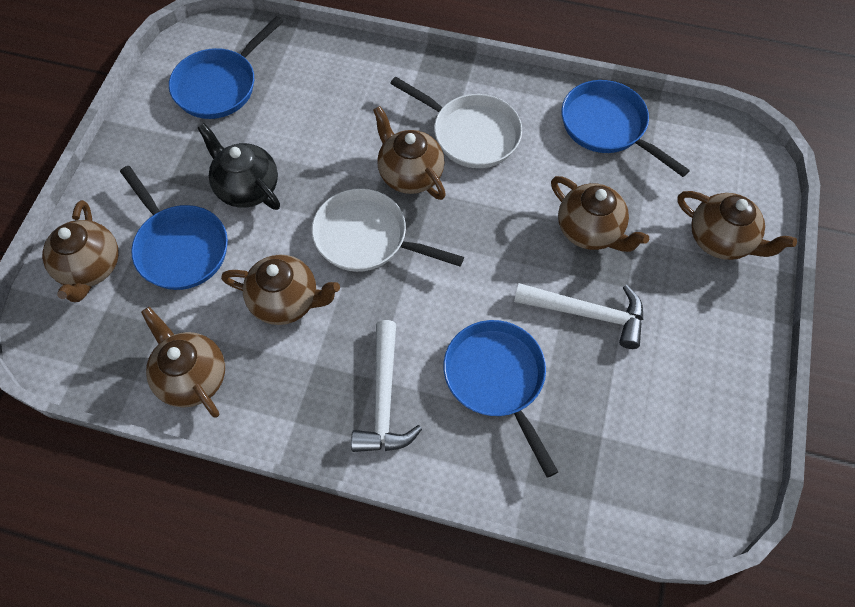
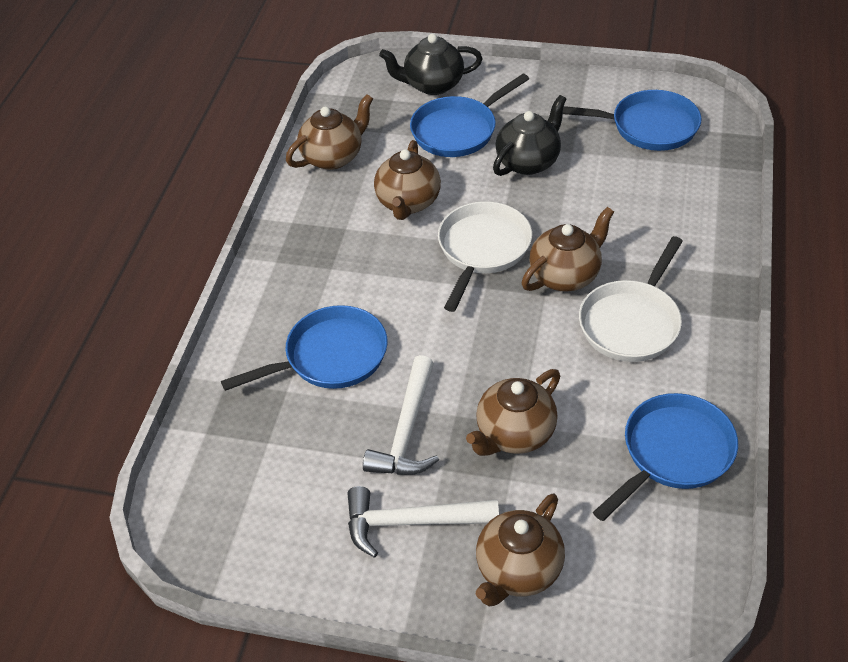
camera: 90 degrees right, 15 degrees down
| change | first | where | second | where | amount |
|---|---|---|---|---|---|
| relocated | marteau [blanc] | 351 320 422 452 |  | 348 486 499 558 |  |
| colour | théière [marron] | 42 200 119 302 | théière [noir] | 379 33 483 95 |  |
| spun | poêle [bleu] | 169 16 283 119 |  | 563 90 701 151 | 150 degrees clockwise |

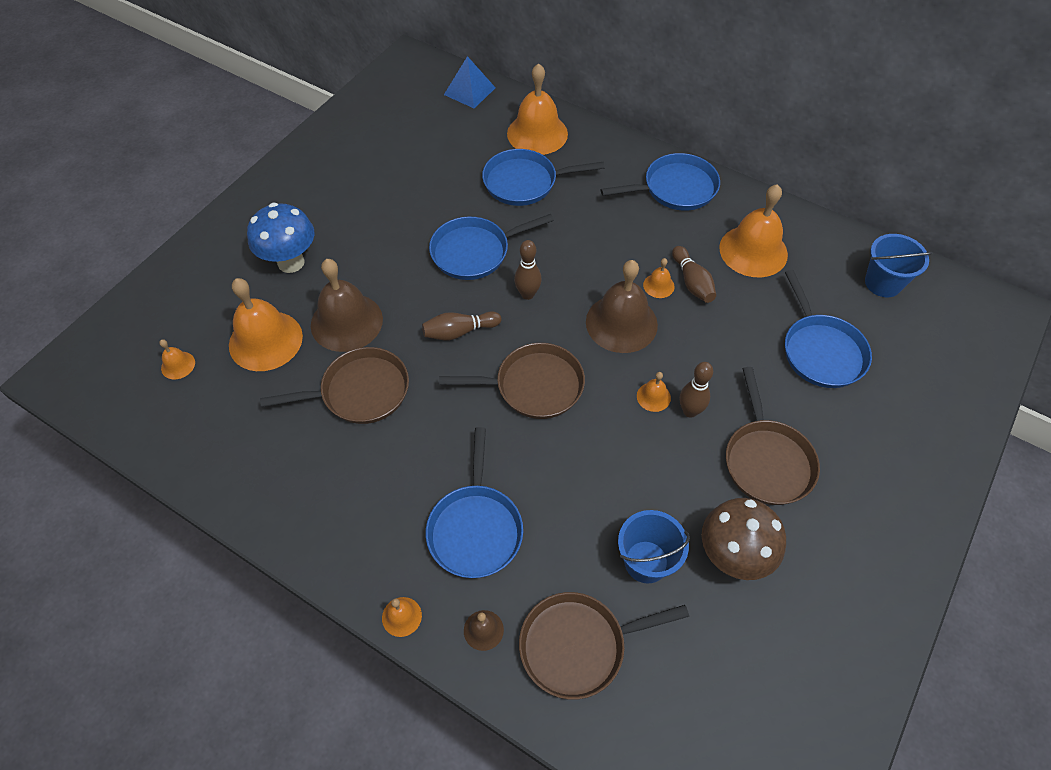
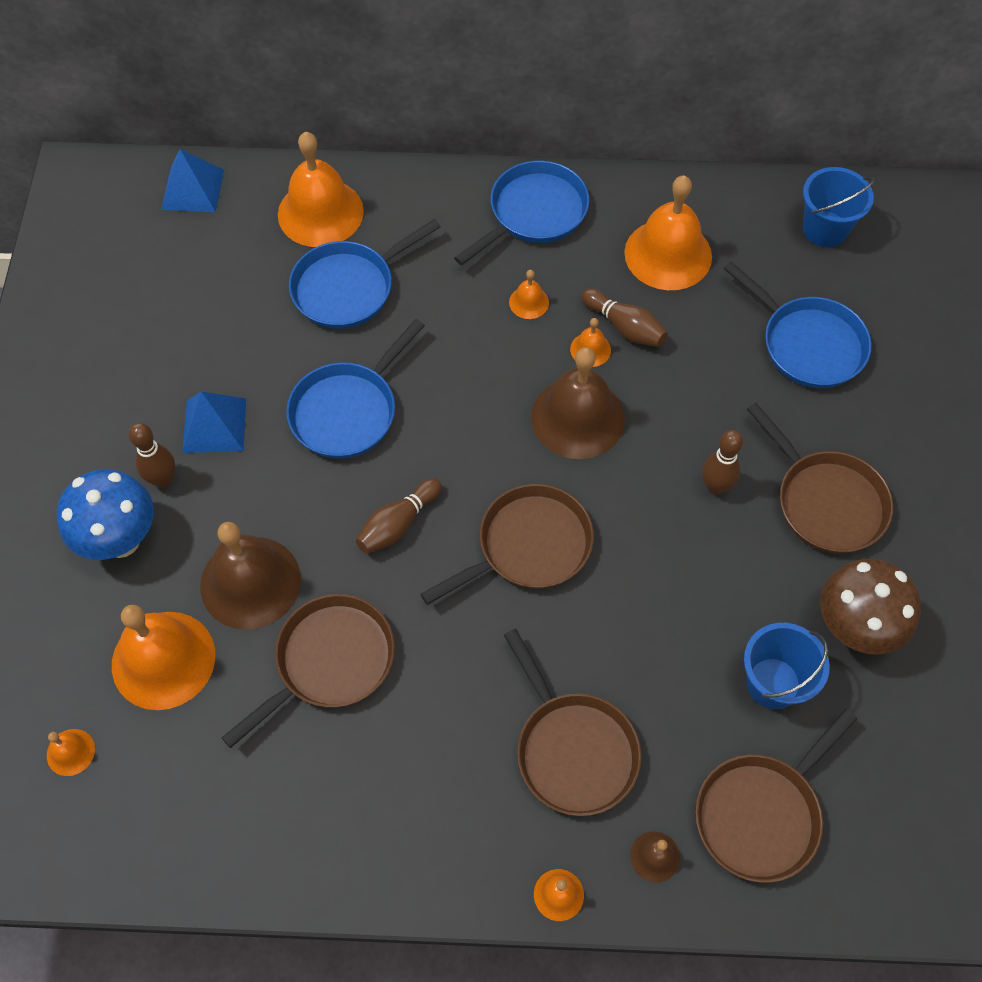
camera: 30 degrees left, 5 degrees up
| change | first | where | second | where | amount |
|---|---|---|---|---|---|
| appeared |  |  | pyramide [bleu] | 182 392 246 453 |  |
| relocated | quille [marron] | 514 240 542 300 |  | 129 423 175 488 |  |
| relocated | cloche [orange] | 637 372 671 412 |  | 509 270 549 319 |  |
| colour | poêle [bleu] | 426 427 523 578 | poêle [marron] | 504 629 641 816 |  |

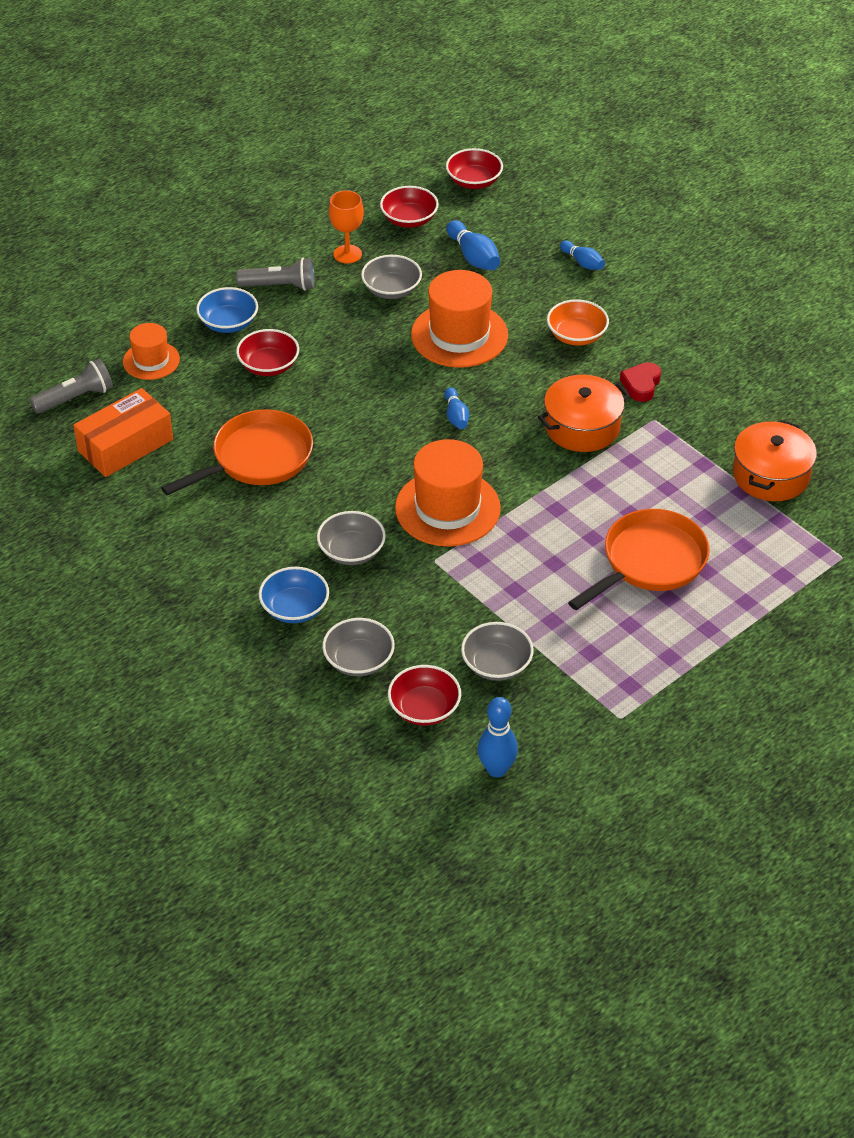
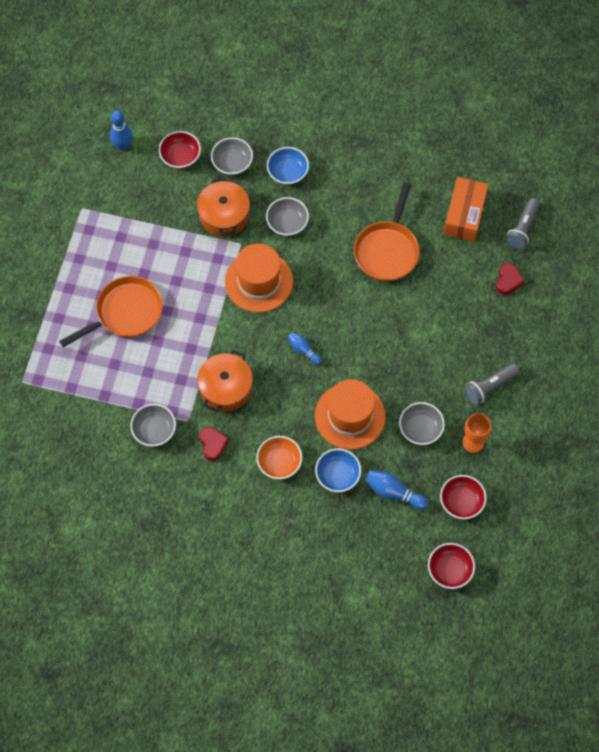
camera: 145 degrees right, 20 degrees up
| change | first | where | second | where | amount |
|---|---|---|---|---|---|
| missing | bol [rouge] | 236 329 299 376 |  |  |  |
| missing | quille [bleu] | 560 241 605 270 |  |  |  |
| relocated | bol [bleu] | 196 287 258 333 |  | 315 448 361 492 |  |
| relocated | bol [gris] | 461 622 534 681 |  | 130 404 176 447 |  |
| relocated | marmite [orange] | 733 420 817 501 |  | 197 178 250 237 |  |
| exchanged | chapeau [orange] | 123 323 180 380 | cœur [rouge] | 496 263 525 295 |  |
| spun | poêle [orange] | 568 509 710 610 |  | 59 276 163 347 | 135 degrees counterclockwise |

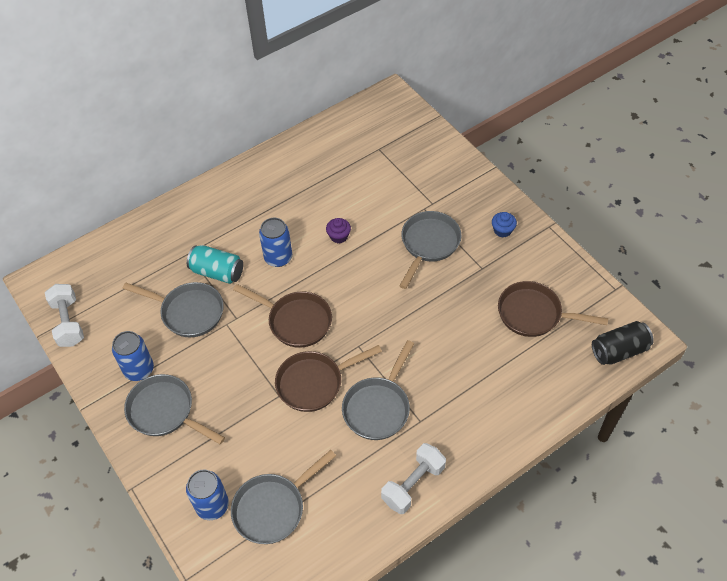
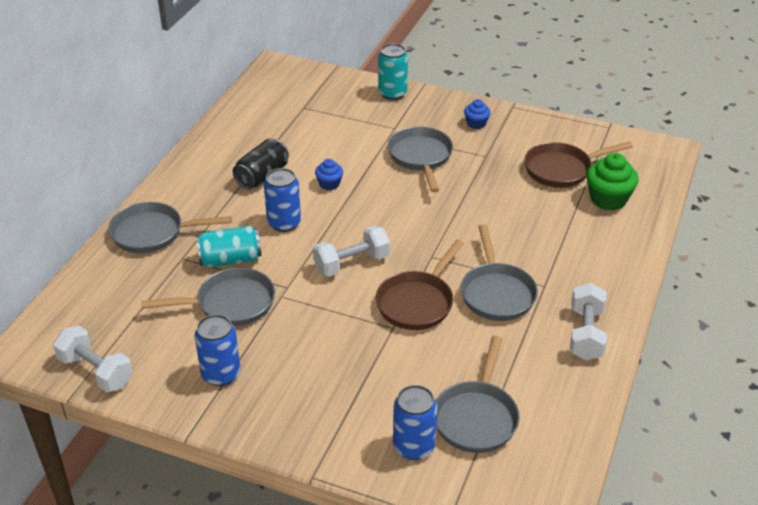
camera: 35 degrees left, 15 degrees down
| change | first | where | second | where | amount |
|---|---|---|---|---|---|
| appeared |  |  | canette [turquoise] | 378 44 408 100 |  |
| appeared |  |  | muffin [vert] | 586 153 639 211 |  |
| relocated | poêle [gris] | 124 374 225 444 |  | 108 202 232 253 |  |
| relocated | canette [noir] | 592 321 654 365 |  | 232 139 289 189 |  |
| exchanged | poêle [marron] | 233 284 332 348 | haltère [blanc] | 313 225 390 277 |  |
| colour | muffin [violet] | 326 218 351 243 | muffin [bleu] | 315 159 343 190 |  |

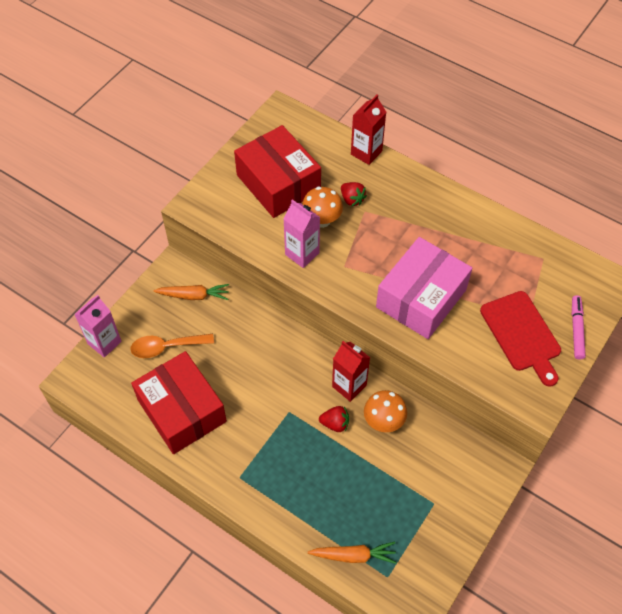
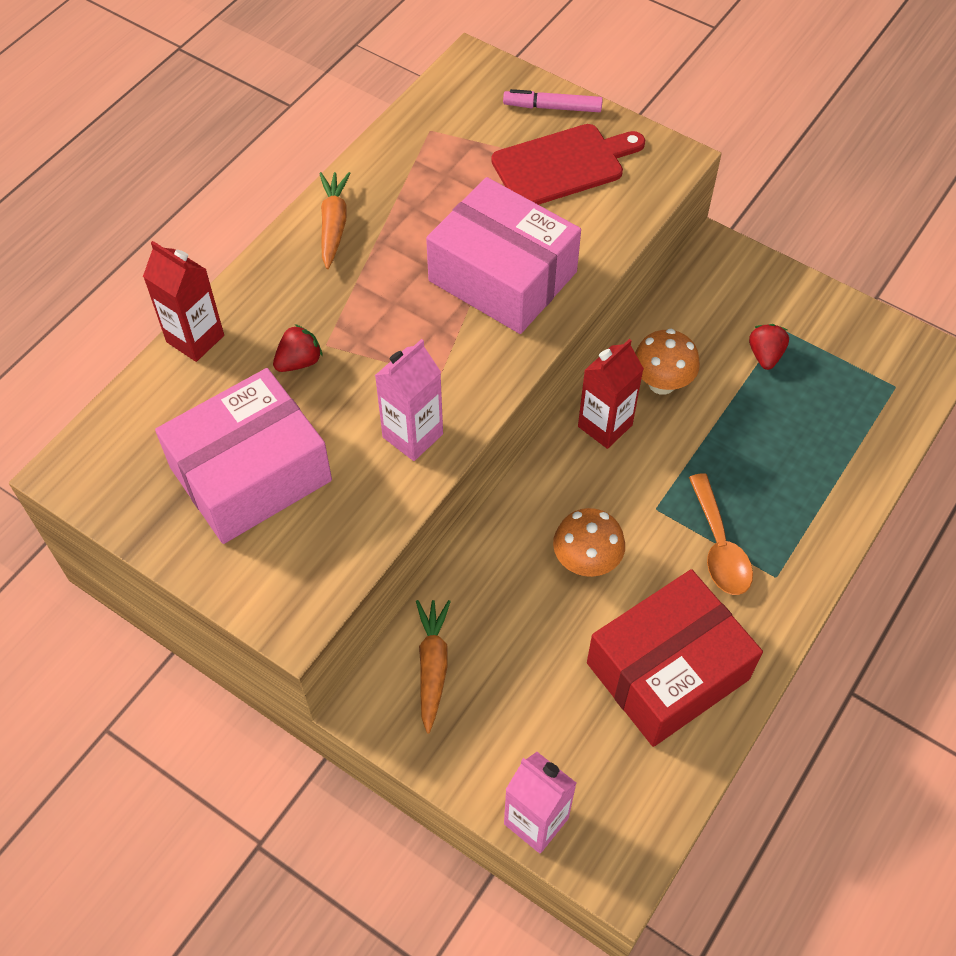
camera: 90 degrees left, 0 degrees up
| change | first | where | second | where | amount |
|---|---|---|---|---|---|
| relocated | cuillère [orange] | 130 334 214 358 |  | 689 473 753 595 |  |
| relocated | champignon [orange] | 302 187 343 228 |  | 553 508 625 577 |  |
| relocated | carotte [orange] | 307 542 397 564 |  | 319 172 351 269 |  |
| relocated | fraise [rouge] | 319 406 349 432 |  | 749 324 789 370 |  |
| colour | boîte [rouge] | 234 125 321 218 | boîte [rose] | 155 368 332 544 |  |

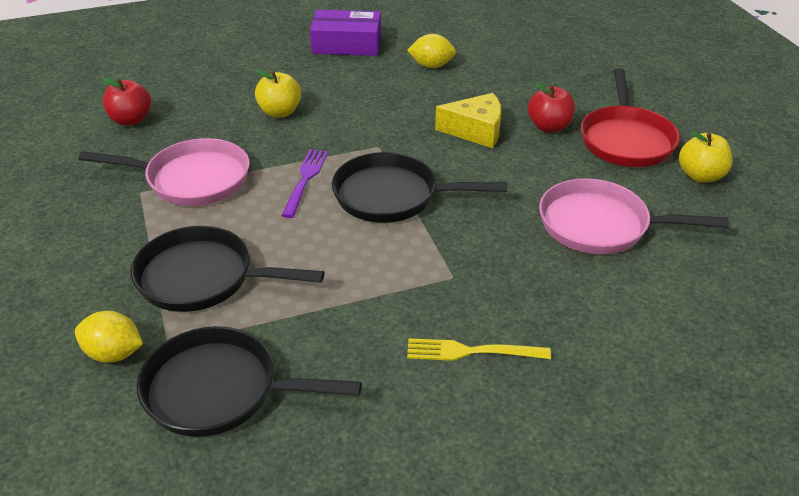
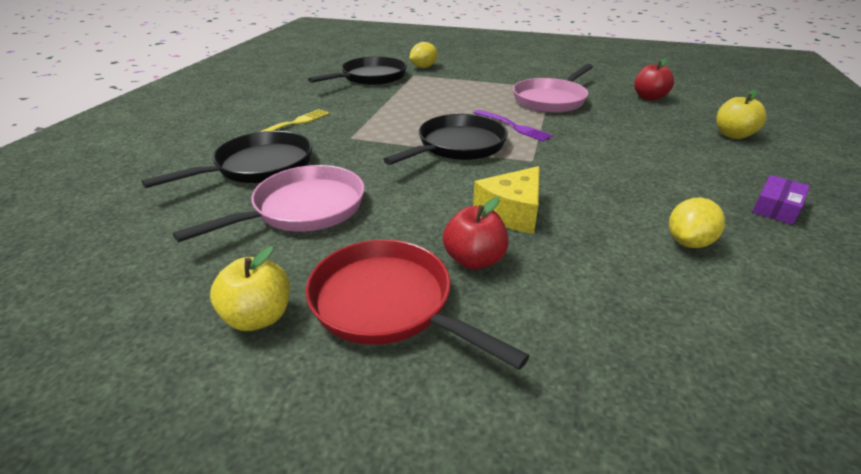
camera: 125 degrees right, 5 degrees down
| change | first | where | second | where | amount |
|---|---|---|---|---|---|
| relocated | poêle [noir] | 131 226 325 312 |  | 141 131 312 188 |  |
| relocated | pomme [jaune] | 255 70 301 117 |  | 716 89 767 139 |  |
| size | boîte [violet] | 310 9 381 56 |  | 752 175 810 225 | x0.58 |

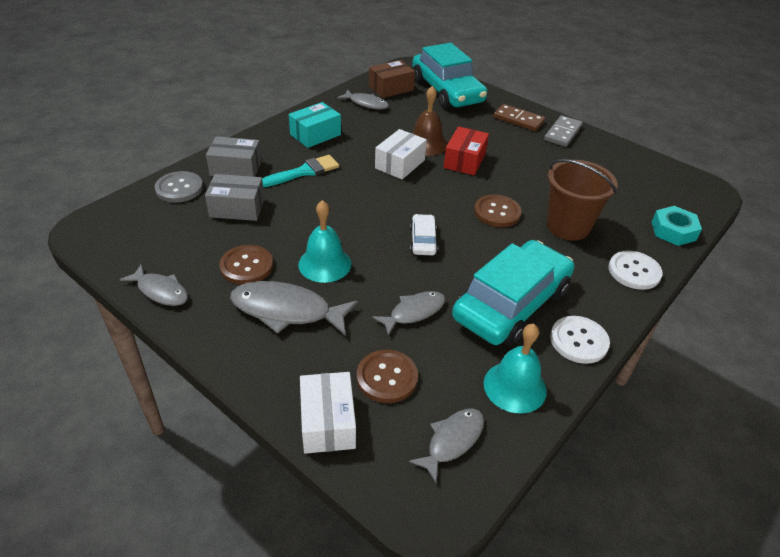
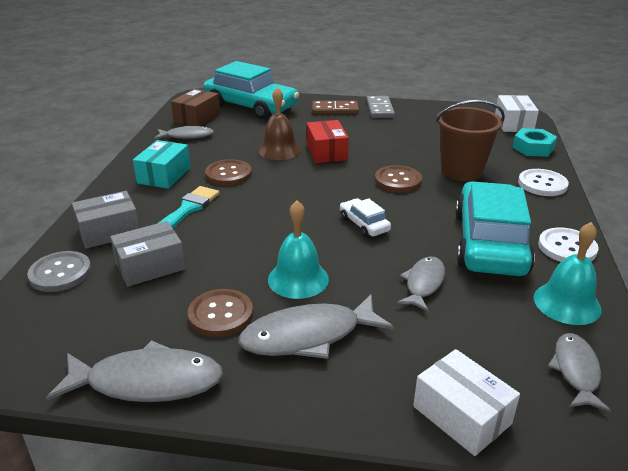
camera: 30 degrees left, 10 degrees down
| change | first | where | second | where | amount |
|---|---|---|---|---|---|
| relocated | bouton [marron] | 357 350 418 403 |  | 205 159 252 186 |  |
| relocated | boîte [blanc] | 375 129 427 179 |  | 495 95 539 132 |  |
| size | poisson [gris] | 120 265 188 306 |  | 46 340 223 402 | x1.61 |

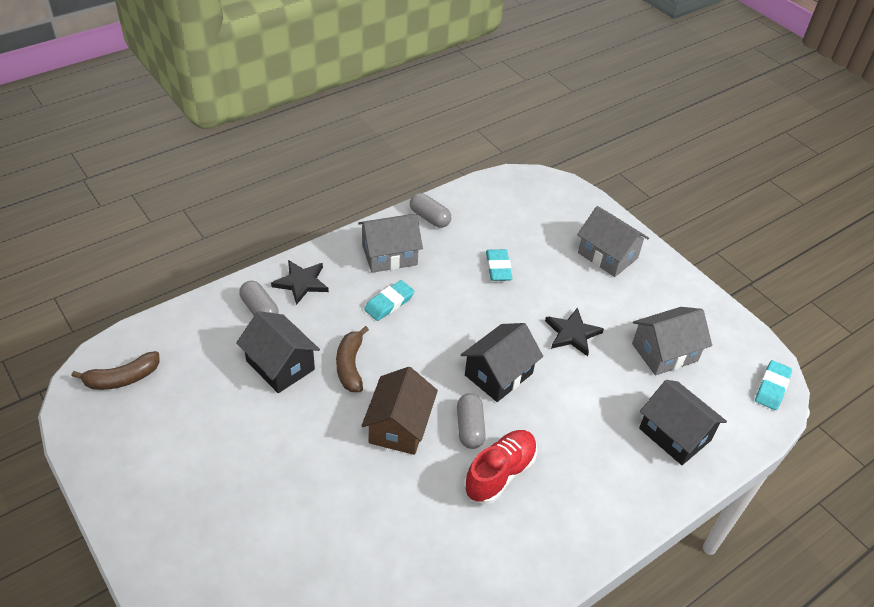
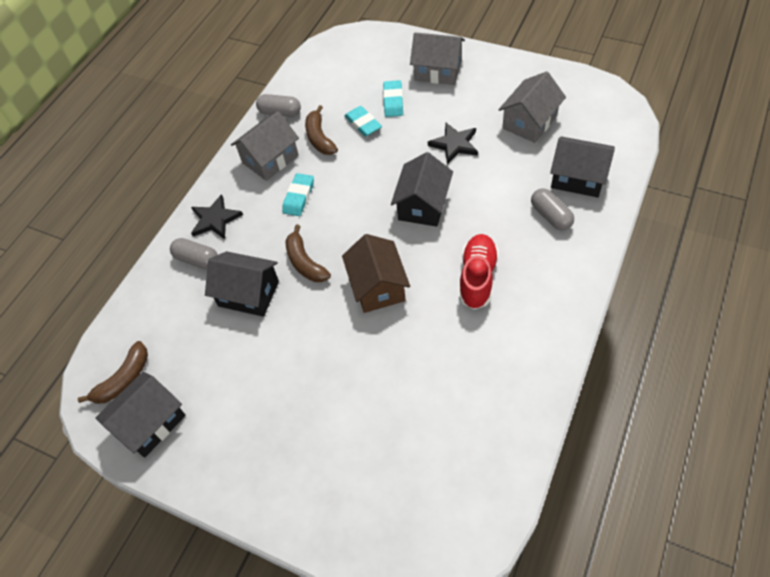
camera: 20 degrees left, 10 degrees up
| change | first | where | second | where | amount |
|---|---|---|---|---|---|
| appeared |  |  | maison [noir] | 95 371 186 458 |  |
| appeared |  |  | banane [marron] | 305 105 338 155 |  |
| relocated | gélule [gris] | 457 393 486 449 |  | 531 188 574 231 |  |
| relocated | gomme [turquoise] | 755 360 792 410 |  | 383 80 403 117 |  |

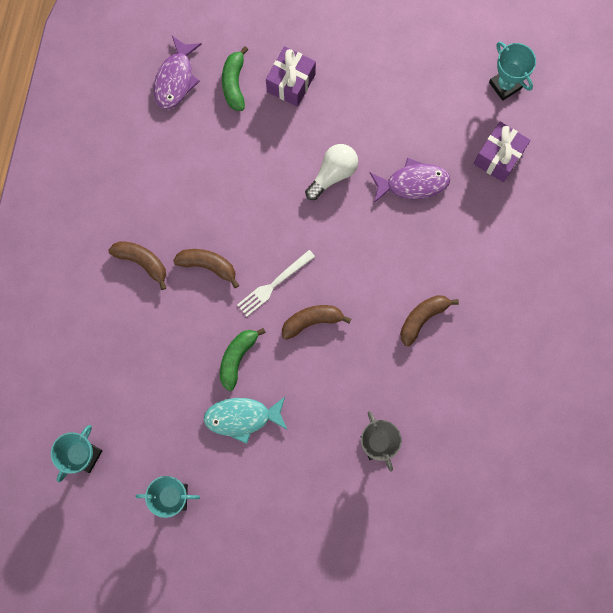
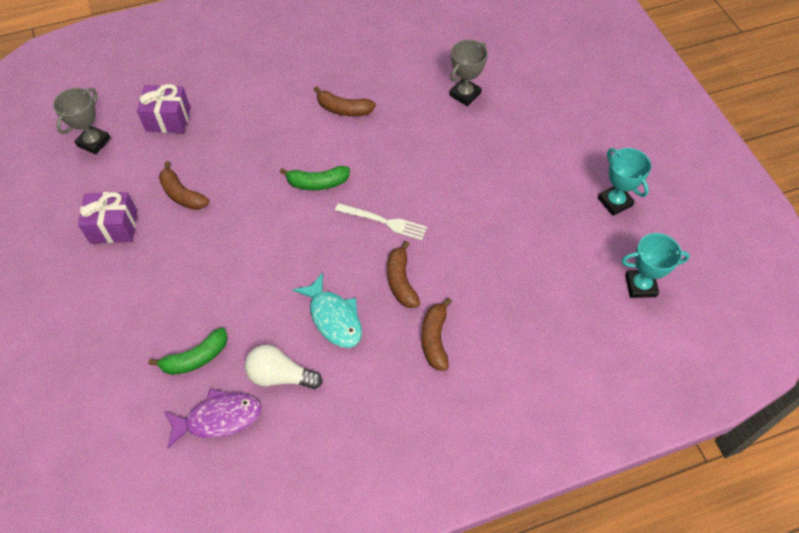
camera: 120 degrees left, 20 degrees down
| change | first | where | second | where | amount |
|---|---|---|---|---|---|
| missing | poisson [violet] | 369 158 450 203 |  |  |  |
| relocated | poisson [turquoise] | 203 397 287 444 |  | 293 272 362 348 |  |
| relocated | banane [vert] | 220 328 266 391 |  | 279 166 350 190 |  |
| relocated | cadeau [violet] | 266 46 316 107 |  | 78 192 137 243 |  |
| relocated | banane [marron] | 282 305 351 340 |  | 159 161 209 210 |  |
| relocated | ampoule [blanc] | 305 144 358 200 |  | 245 345 323 389 |  |
| colour | trophée [turquoise] | 489 42 536 101 | trophée [gris] | 53 88 110 154 |  |

